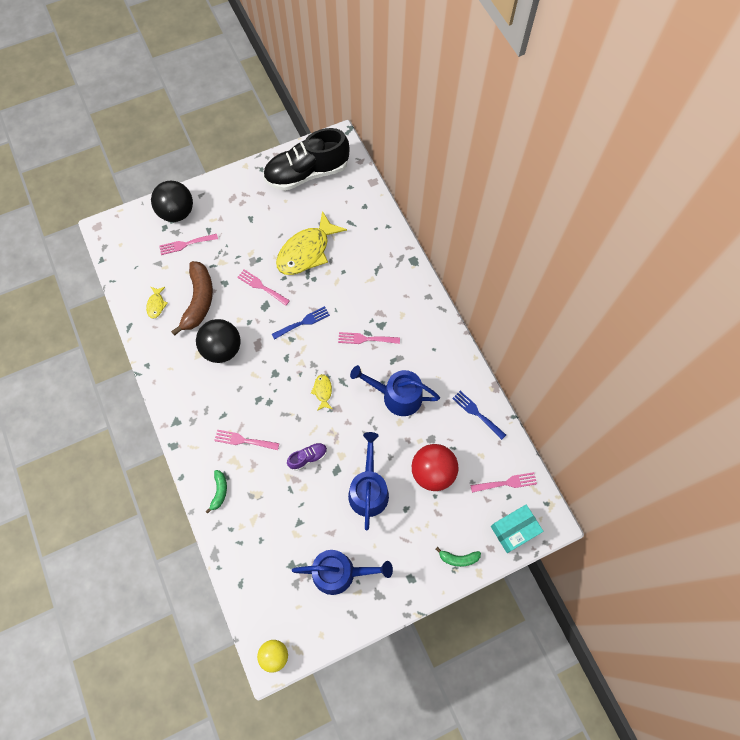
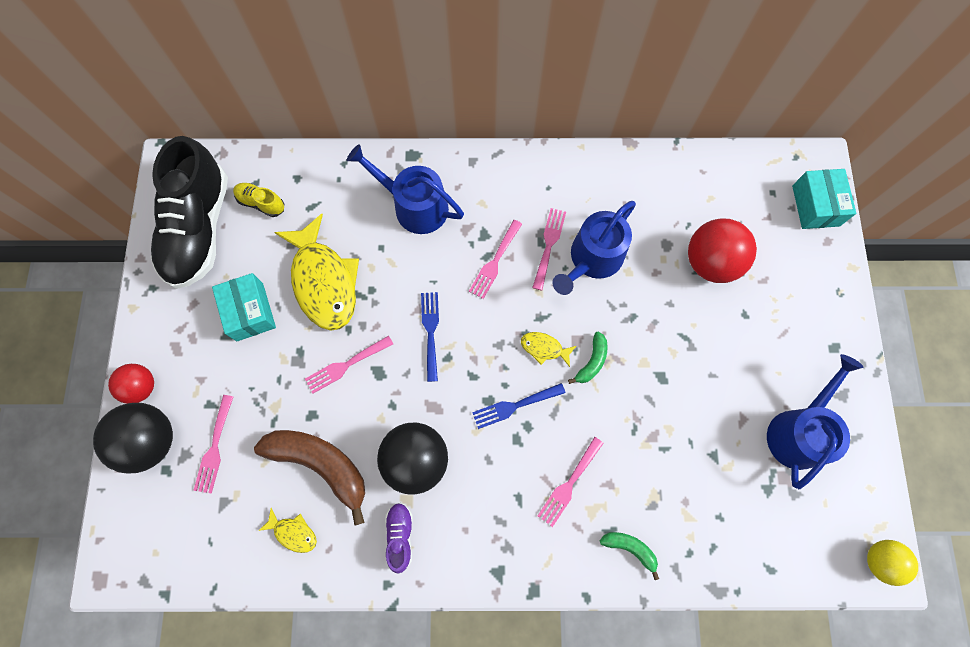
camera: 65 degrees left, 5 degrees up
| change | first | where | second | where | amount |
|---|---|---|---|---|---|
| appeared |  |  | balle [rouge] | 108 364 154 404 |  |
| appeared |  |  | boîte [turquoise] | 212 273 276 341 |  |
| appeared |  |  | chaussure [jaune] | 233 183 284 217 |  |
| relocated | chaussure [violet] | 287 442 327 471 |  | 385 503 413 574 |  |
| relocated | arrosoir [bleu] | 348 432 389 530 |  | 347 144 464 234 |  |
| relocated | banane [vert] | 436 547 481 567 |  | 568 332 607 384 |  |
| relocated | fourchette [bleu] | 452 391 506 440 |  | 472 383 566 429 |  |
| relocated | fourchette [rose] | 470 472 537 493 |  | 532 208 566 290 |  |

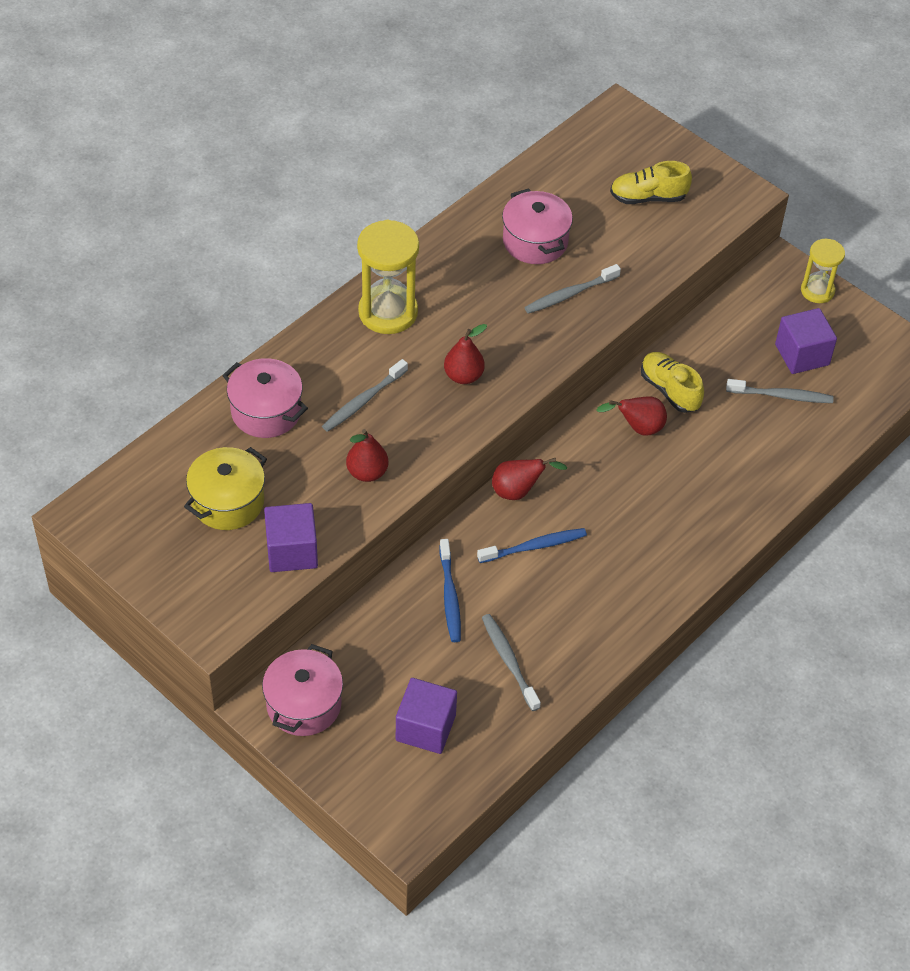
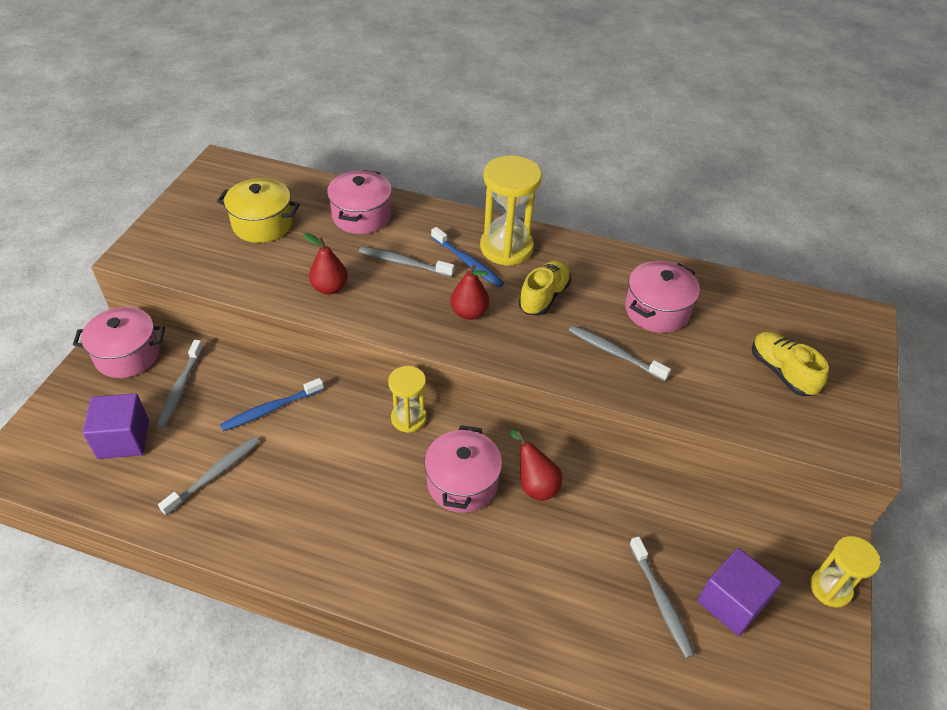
camera: 65 degrees right, 5 degrees down
| change | first | where | second | where | amount |
|---|---|---|---|---|---|
| missing | cube [violet] | 264 503 318 572 |  |  |  |
| appeared |  |  | brosse à dents [gris] | 156 340 204 428 |  |
| appeared |  |  | marmite [rose] | 424 425 502 513 |  |
| relocated | brosse à dents [bleu] | 477 528 587 563 |  | 431 227 504 288 |  |
| relocated | chaussure [jaune] | 641 352 704 413 |  | 519 260 571 316 |  |
| exchanged | poire [rouge] | 492 458 567 500 | sablier [jaune] | 388 366 427 433 |  |

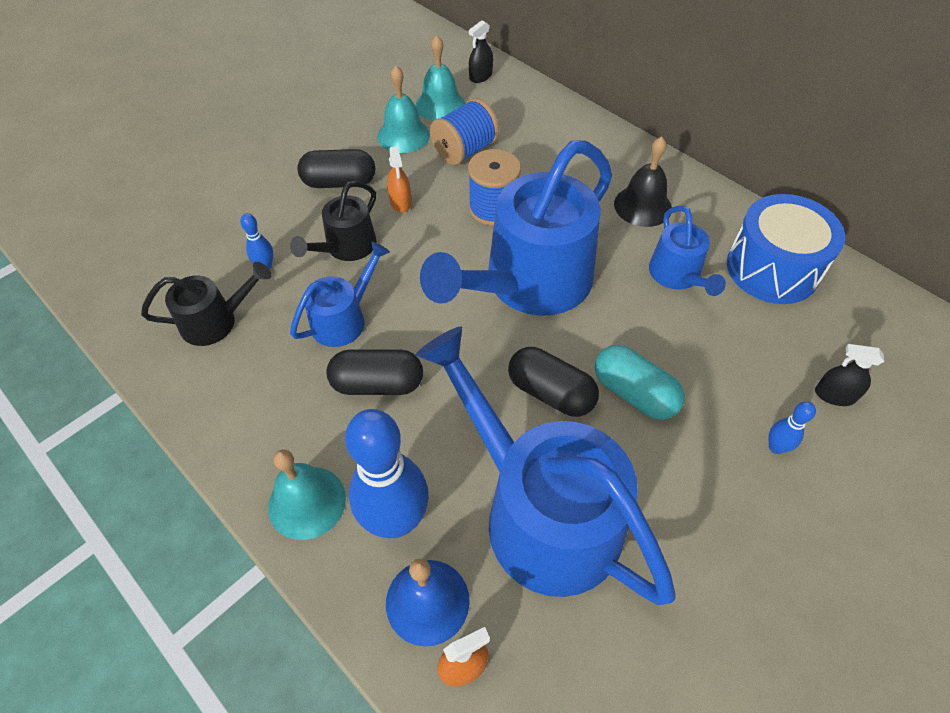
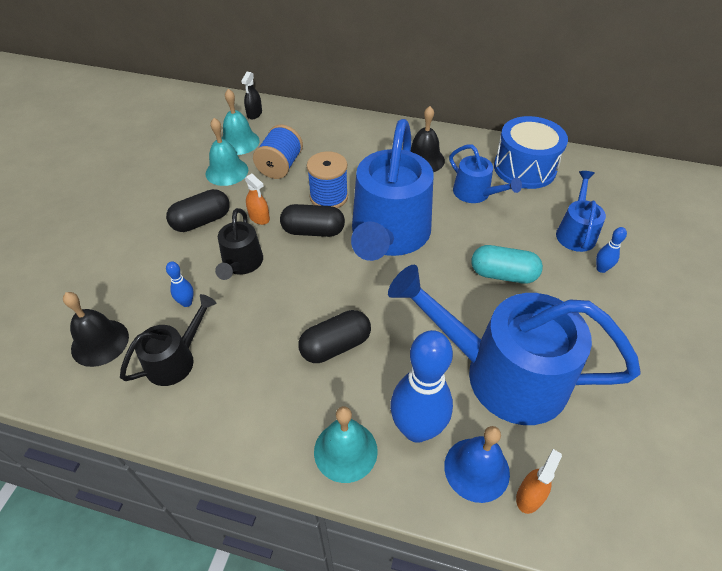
camera: 30 degrees left, 5 degrees down
| change | first | where | second | where | amount |
|---|---|---|---|---|---|
| missing | vaporisateur [noir] | 815 344 884 406 |  |  |  |
| appeared |  |  | cloche [noir] | 63 292 129 367 |  |
| relocated | arrosoir [bleu] | 290 241 390 347 |  | 556 171 606 252 |  |
| relocated | gélule [noir] | 508 347 599 417 |  | 280 204 345 237 |  |

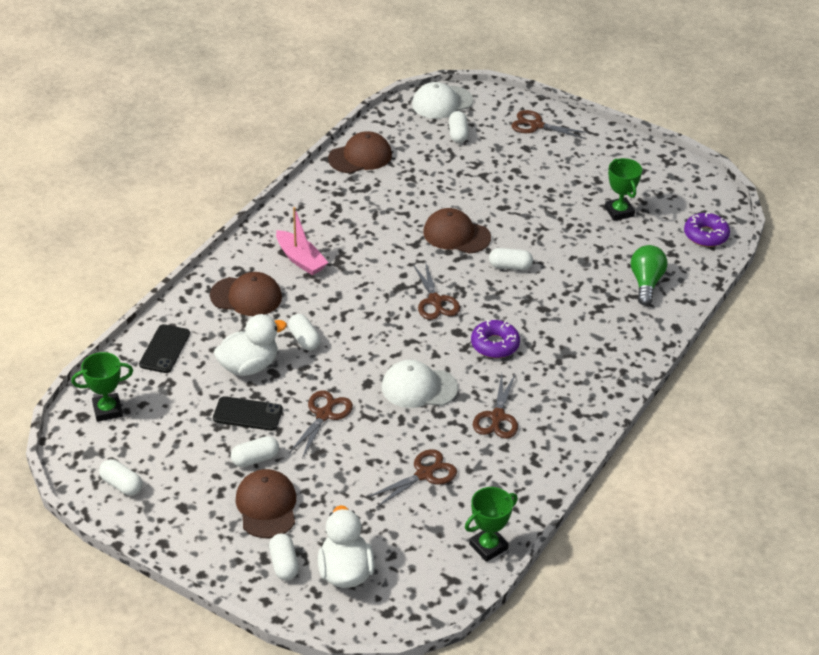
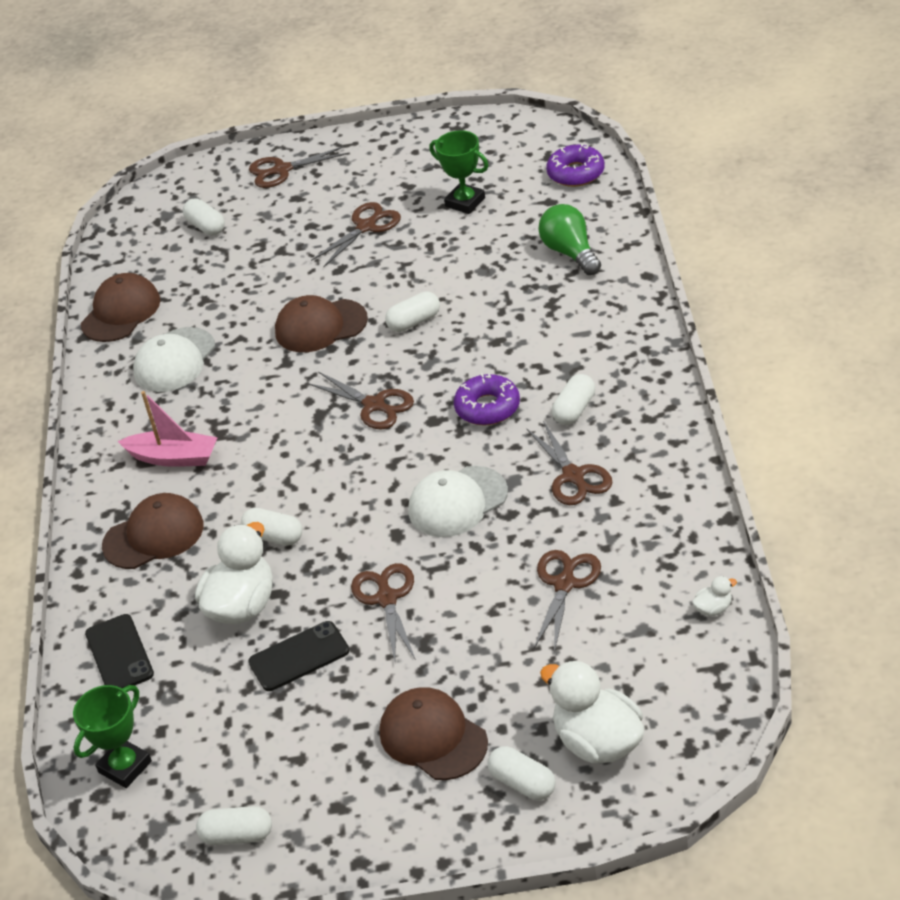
camera: 30 degrees left, 0 degrees up
| change | first | where | second | where | amount |
|---|---|---|---|---|---|
| appeared |  |  | ciseaux [marron] | 311 202 401 268 |  |
| relocated | gélule [blanc] | 231 436 279 467 |  | 552 374 595 425 |  |
| relocated | casquette [blanc] | 412 82 473 119 |  | 133 327 215 392 |  |
| exchanged | trophée [vert] | 465 487 518 562 | canard [blanc] | 692 576 737 616 |  |

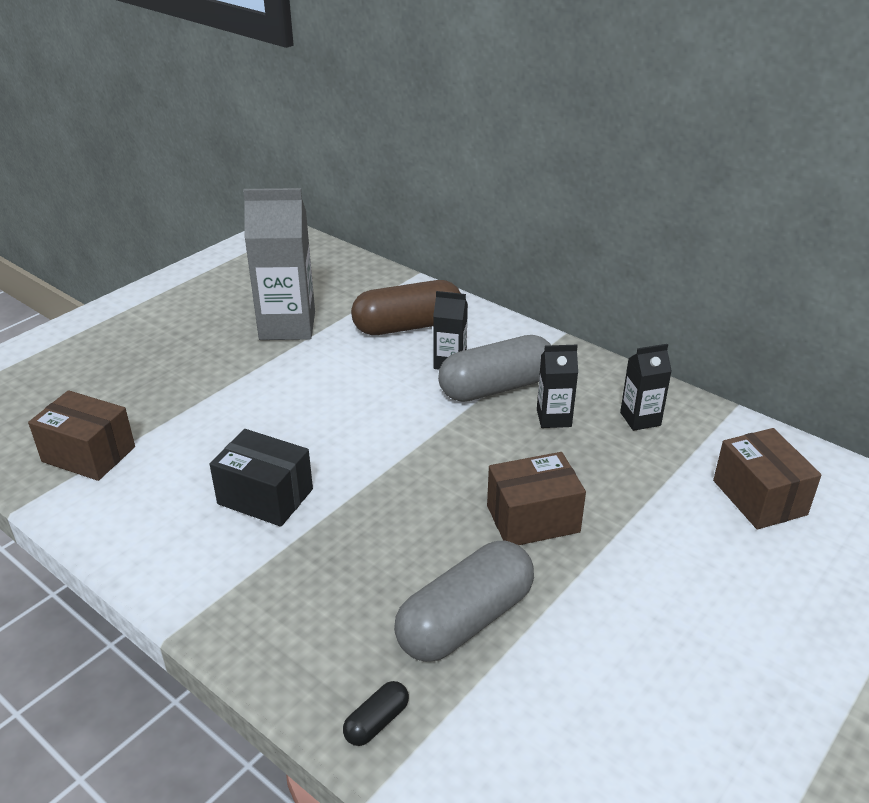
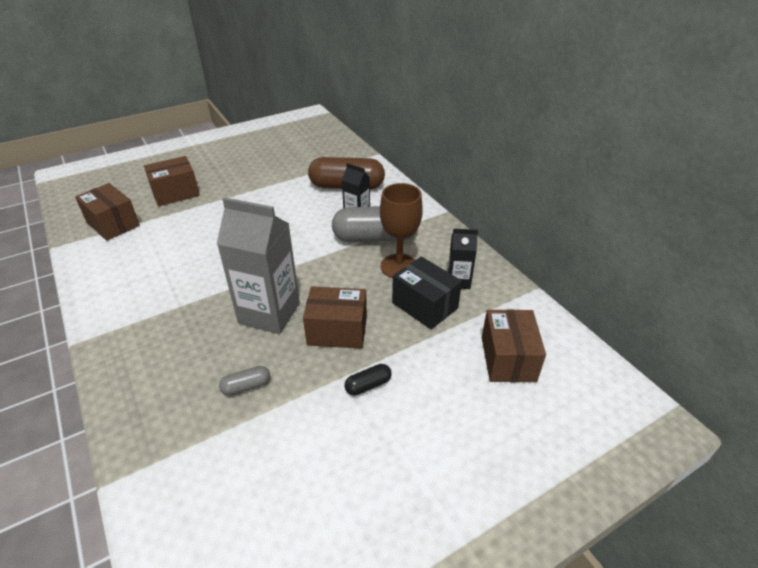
camera: 20 degrees right, 5 degrees up
| change | first | where | second | where | amount |
|---|---|---|---|---|---|
| appeared |  |  | boîte [marron] | 144 156 200 206 |  |
| relocated | boîte [noir] | 210 429 313 527 |  | 392 256 462 329 |  |
| relocated | brique de lait [gris] | 243 188 315 340 |  | 217 197 300 334 |  |
| relocated | gélule [noir] | 343 681 409 746 |  | 345 364 392 396 |  |
| exchanged | brique de lait [noir] | 537 345 578 428 | verre à pied [marron] | 380 183 423 278 |  |
| size | gélule [gris] | 394 541 534 662 |  | 219 366 270 395 | x0.43 |

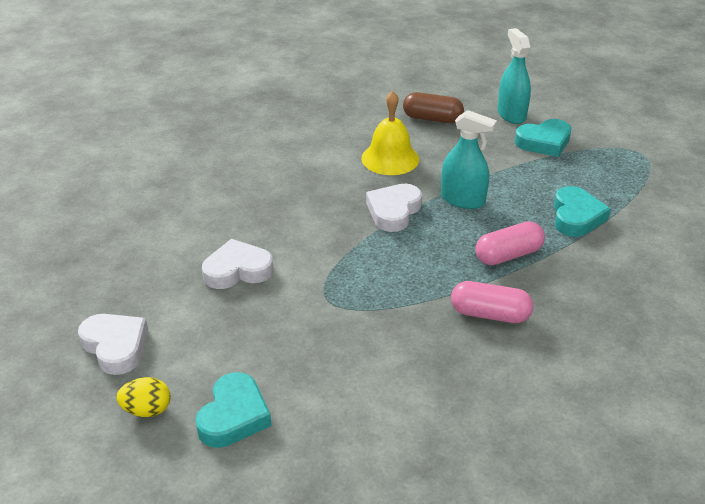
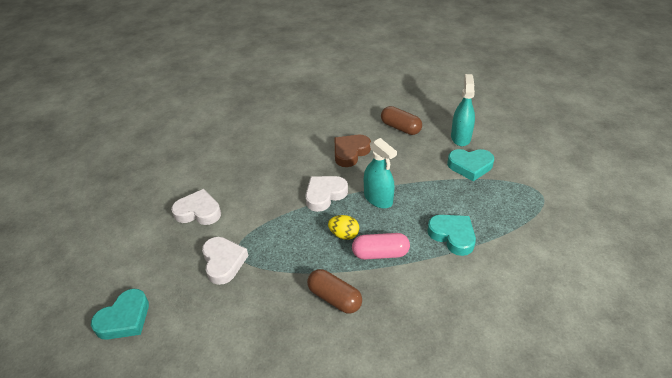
camera: 25 degrees right, 5 degrees up
| change | first | where | second | where | amount |
|---|---|---|---|---|---|
| relocated | cœur [blanc] | 78 314 148 375 |  | 202 237 248 285 |  |
| relocated | œuf [jaune] | 116 377 171 417 |  | 328 215 359 240 |  |
| exchanged | cloche [jaune] | 361 91 419 175 | cœur [marron] | 335 135 371 167 |  |
| colour | gélule [rose] | 451 281 533 323 | gélule [marron] | 307 269 362 314 |  |
| spun | cœur [turquoise] | 554 186 611 237 |  | 427 215 476 256 | 75 degrees counterclockwise |

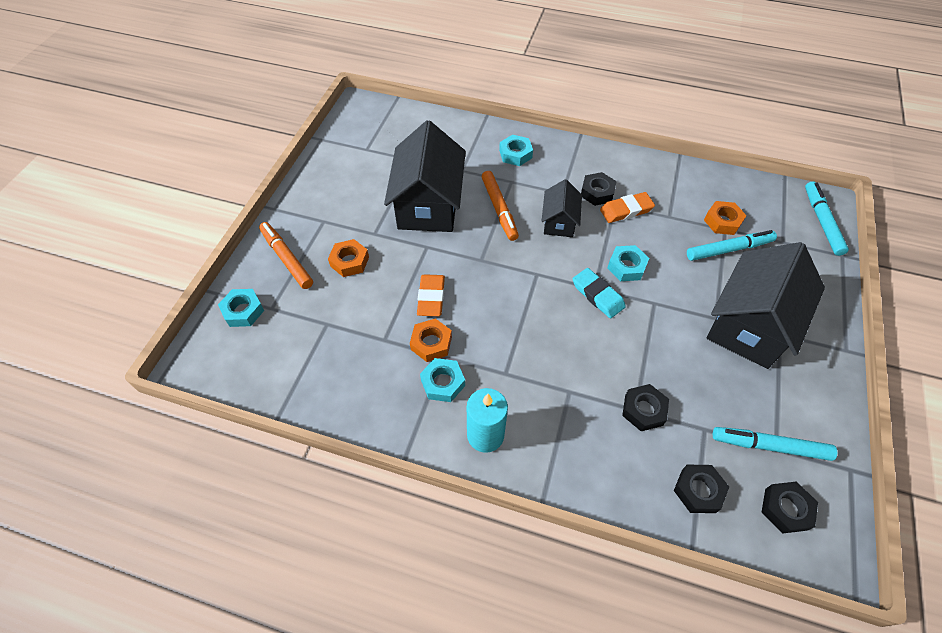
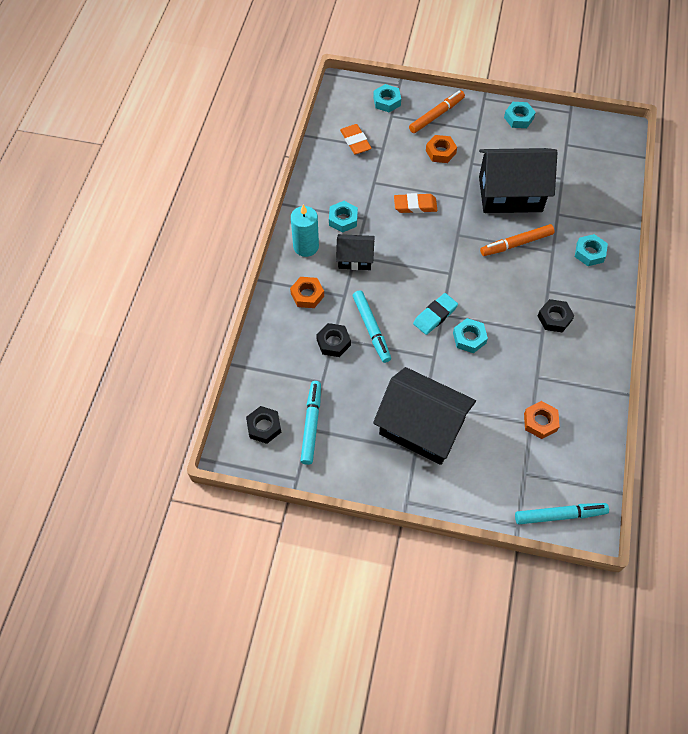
camera: 85 degrees right, 5 degrees up
| change | first | where | second | where | amount |
|---|---|---|---|---|---|
| missing | écrou [noir] | 674 465 729 513 |  |  |  |
| appeared |  |  | écrou [turquoise] | 504 102 536 128 |  |
| relocated | écrou [orange] | 410 318 452 362 |  | 290 277 324 308 |  |
| relocated | maison [noir] | 542 179 582 237 |  | 336 234 375 270 |  |
| relocated | gomme [orange] | 600 192 655 223 |  | 340 124 372 154 |  |
| relocated | feutre [turquoise] | 687 230 777 261 |  | 353 290 391 363 |  |

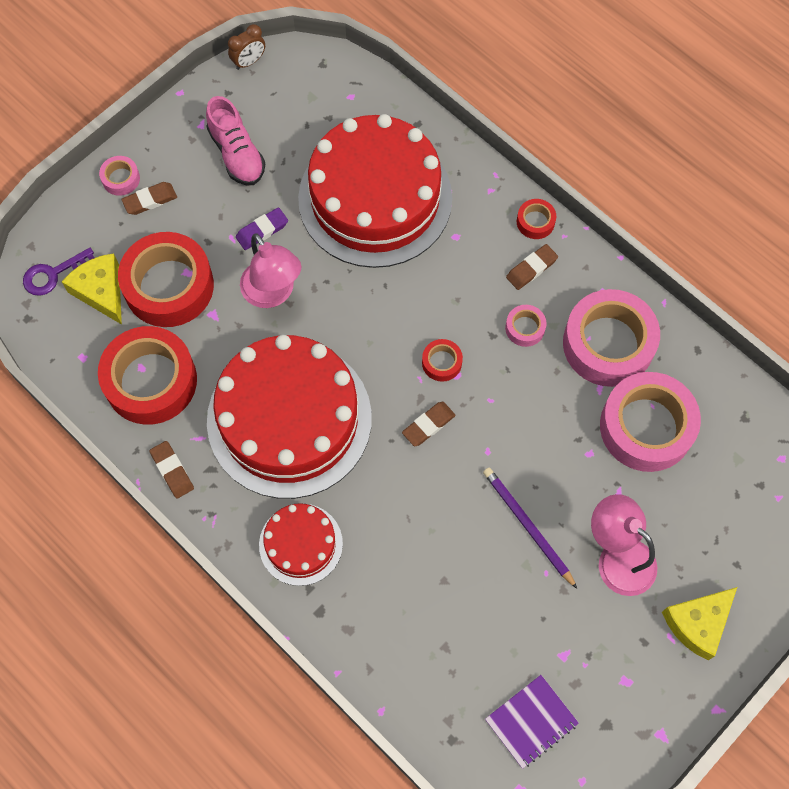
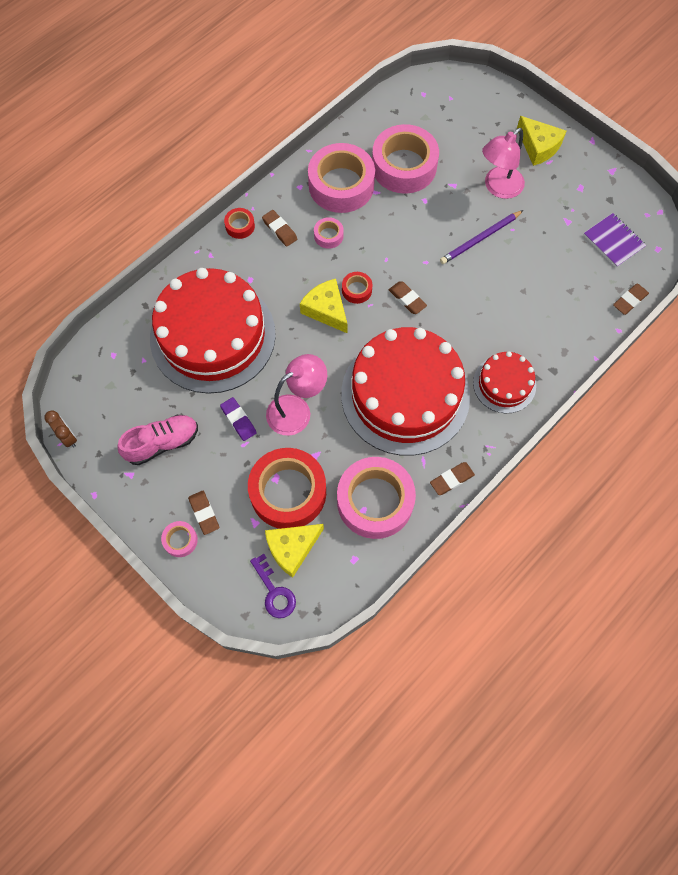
camera: 90 degrees left, 0 degrees up
| change | first | where | second | where | amount |
|---|---|---|---|---|---|
| appeared |  |  | fromage [jaune] | 300 279 348 333 |  |
| appeared |  |  | gomme [marron] | 613 284 649 315 |  |
| colour | ruban adhésif [rouge] | 98 326 197 425 | ruban adhésif [rose] | 337 457 416 539 |  |

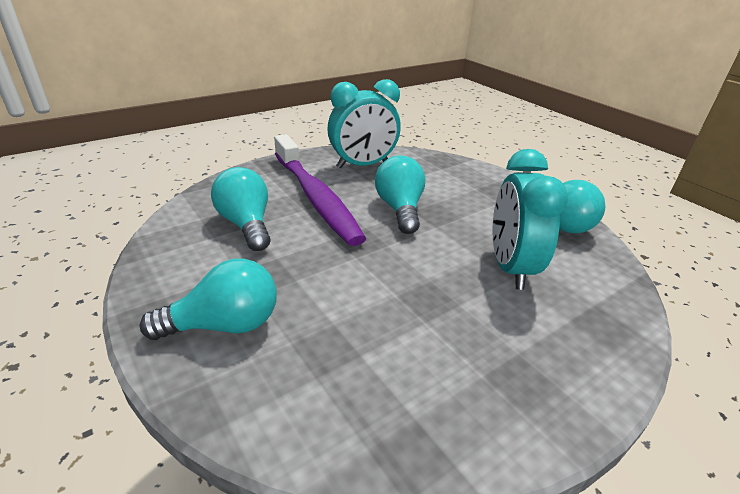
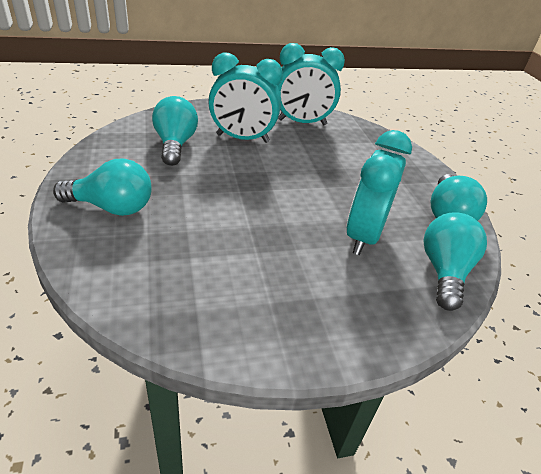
camera: 20 degrees right, 5 degrees up
| change | first | where | second | where | amount |
|---|---|---|---|---|---|
| relocated | ampoule [turquoise] | 375 155 426 234 |  | 424 212 487 311 |  |
| exchanged | brosse à dents [violet] | 274 134 366 246 | réveil [turquoise] | 208 52 283 143 |  |

